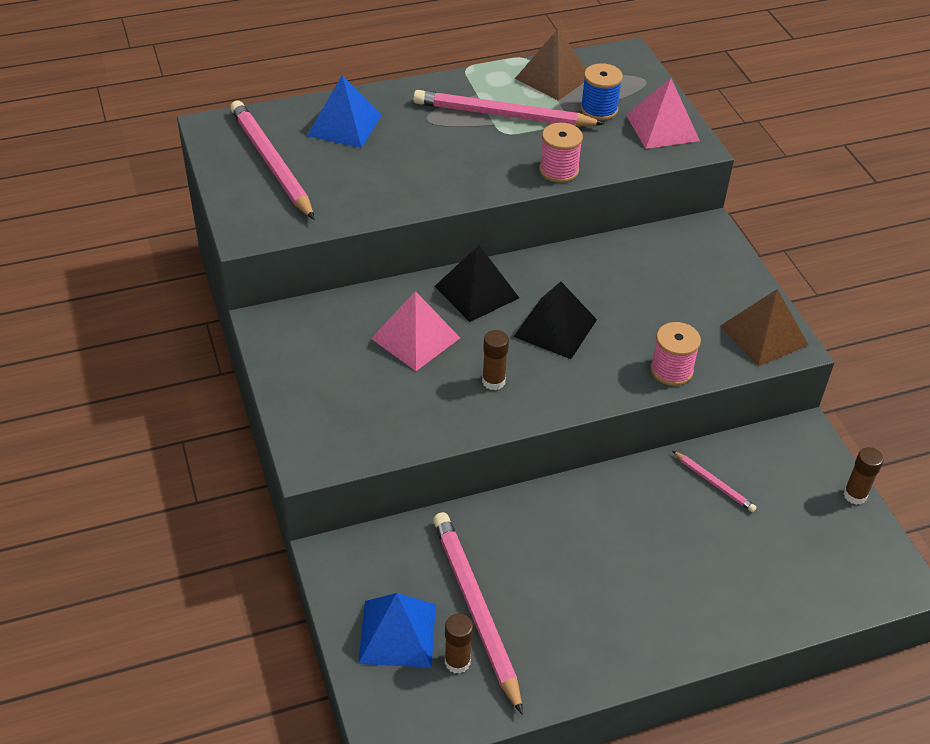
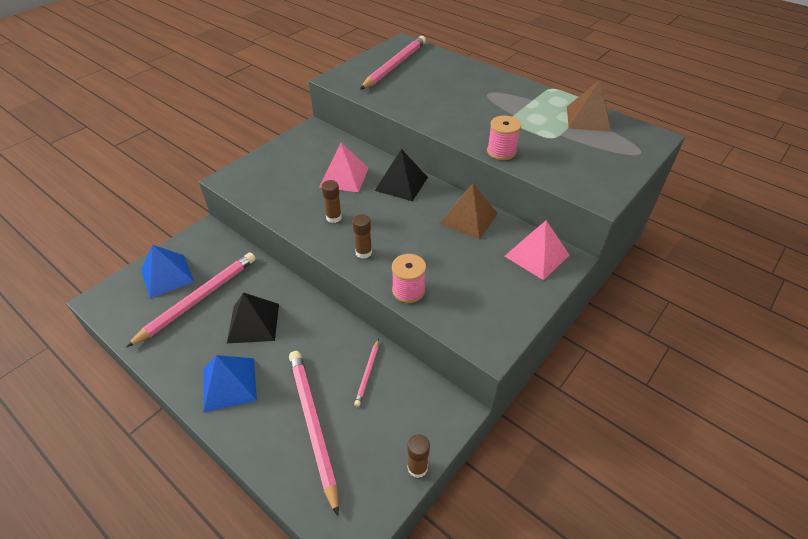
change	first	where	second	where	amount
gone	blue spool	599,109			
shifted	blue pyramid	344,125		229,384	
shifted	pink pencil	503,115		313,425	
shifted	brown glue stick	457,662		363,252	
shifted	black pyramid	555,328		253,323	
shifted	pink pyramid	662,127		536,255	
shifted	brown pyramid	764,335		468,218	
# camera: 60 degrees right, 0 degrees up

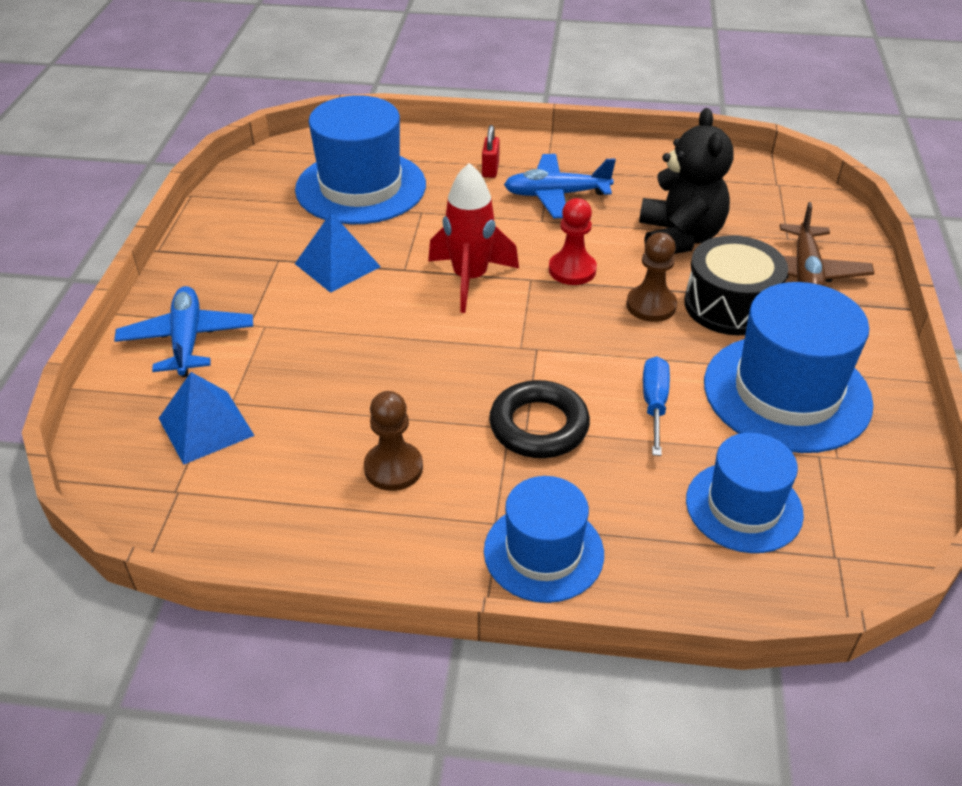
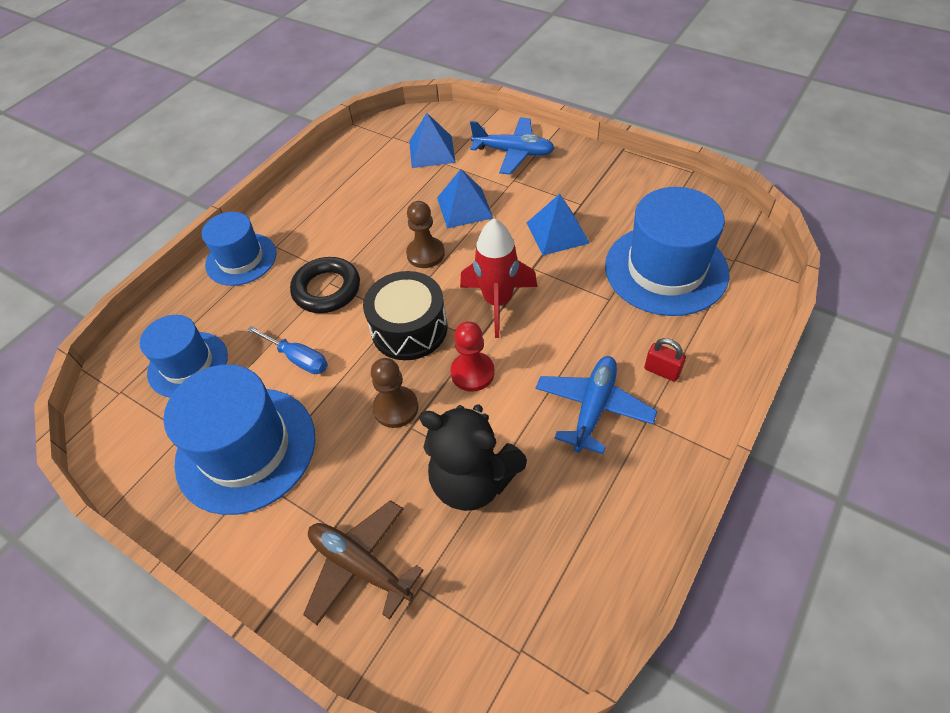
change	first	where	second	where	amount
new			blue pyramid	464,207	
shifted	brown pawn	393,468		425,254	
shifted	black drum	730,305		409,329	
# camera: 120 degrees right, 10 degrees up

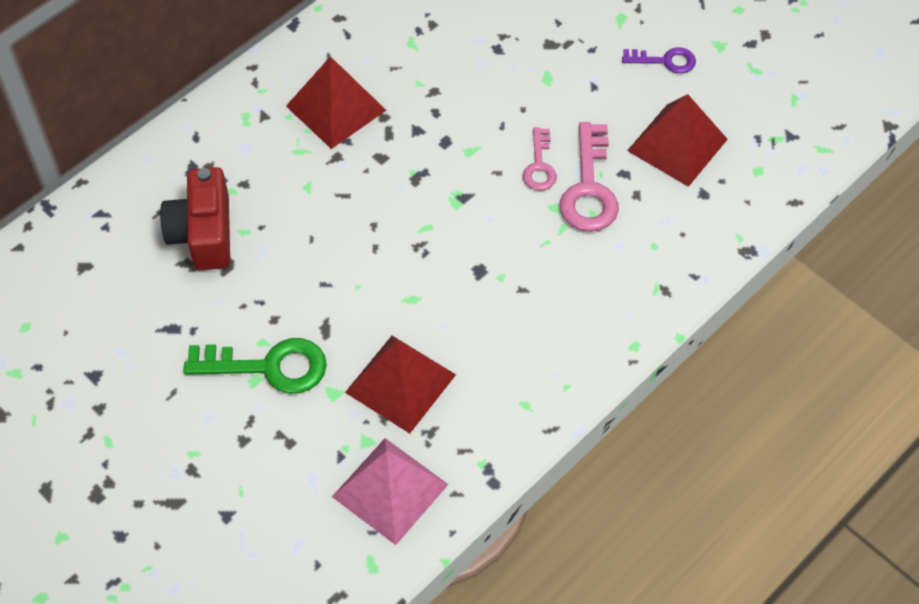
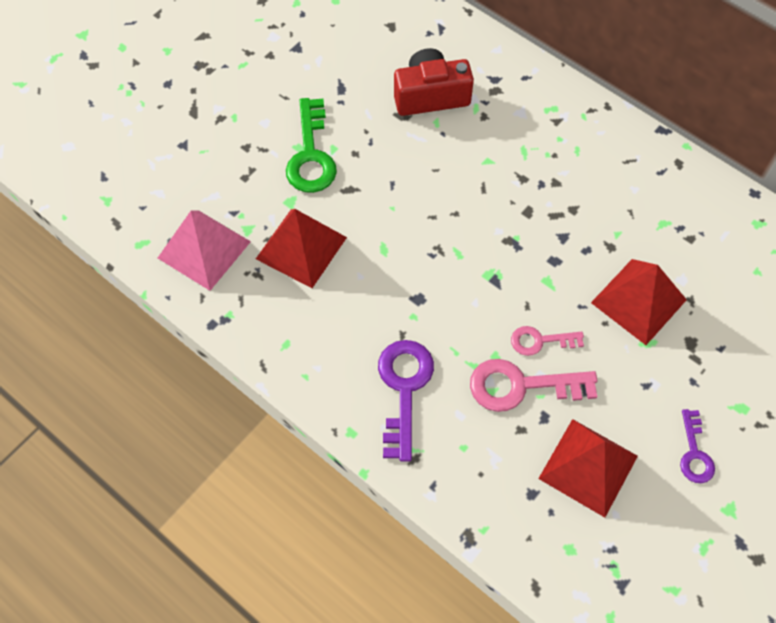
change	first	where	second	where	amount
new			purple key	404,389	
shifted	red pyramid	336,108		638,301	
# camera: 85 degrees right, 5 degrees up

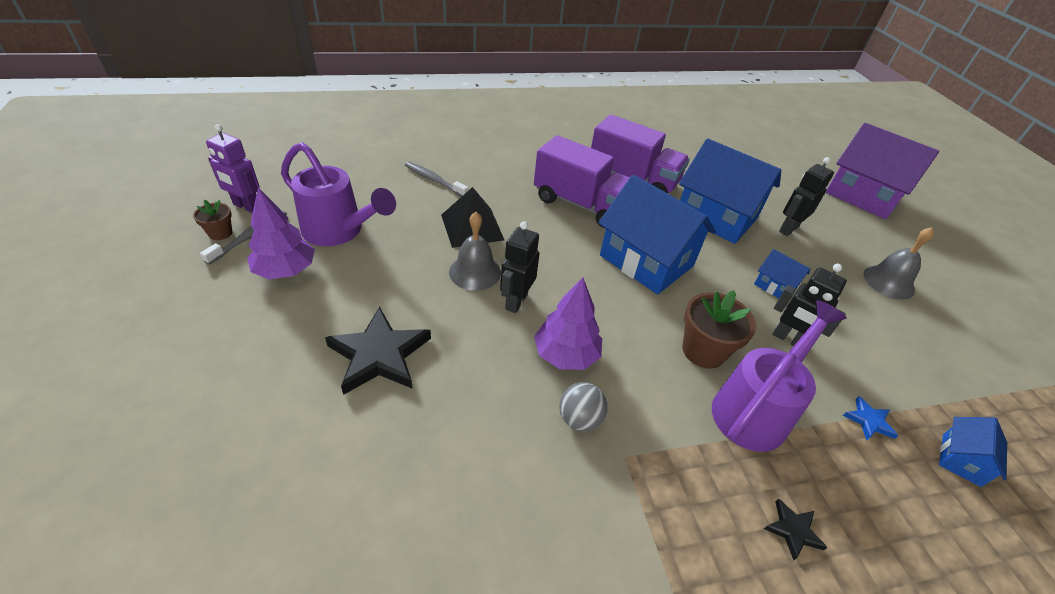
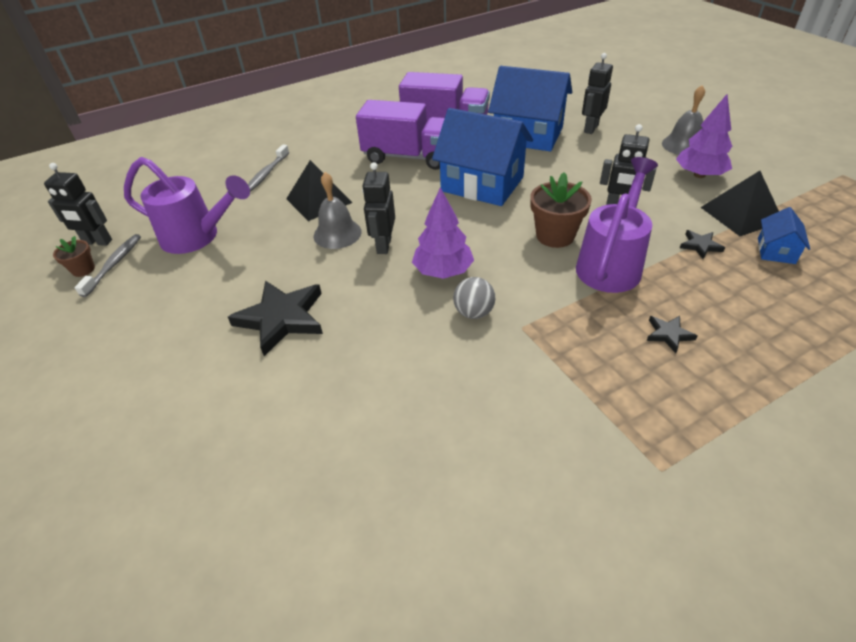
change	first	where	second	where	amount
gone	blue house	775,286			
gone	purple house	862,195			
new			black pyramid	741,214	
shifted	purple tree	285,270		699,175	
repainted	purple robot	246,207	black robot	97,242	
repainted	blue star	868,421	black star	700,246	
rotated	grey toothbrush	434,180		267,173	90 degrees counterclockwise
# camera: 10 degrees left, 0 degrees up

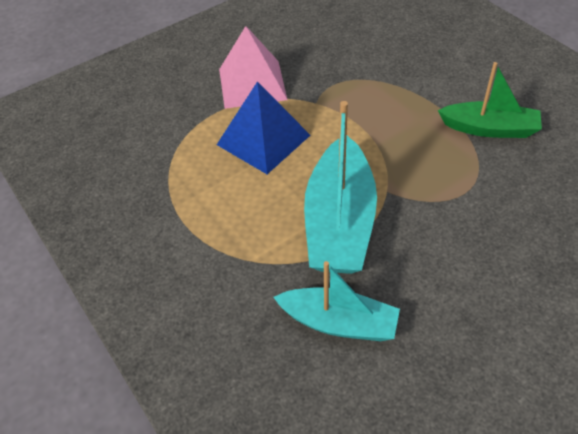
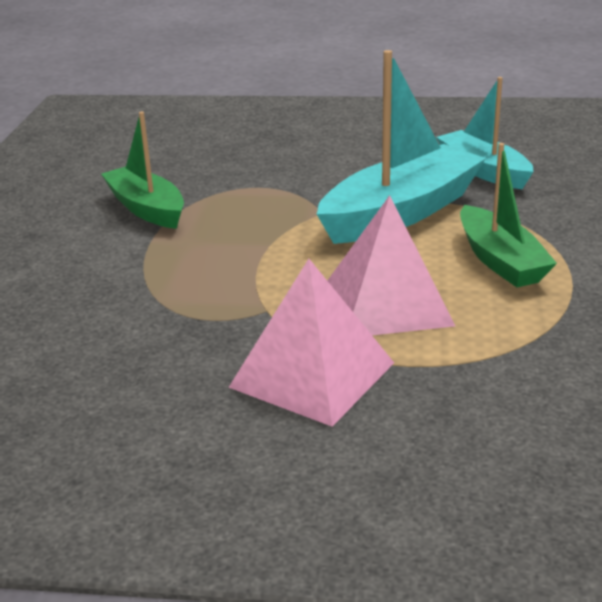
change	first	where	second	where	amount
new			green boat	500,261	
repainted	blue pyramid	263,140	pink pyramid	388,303	
# camera: 140 degrees left, 20 degrees down

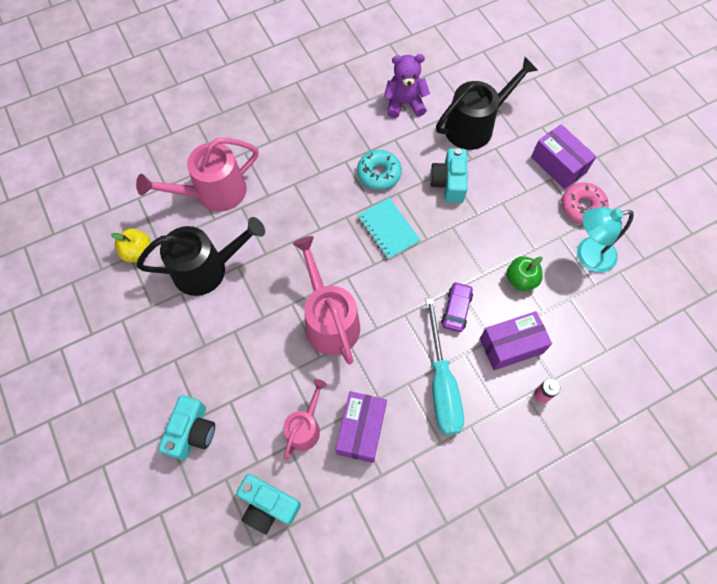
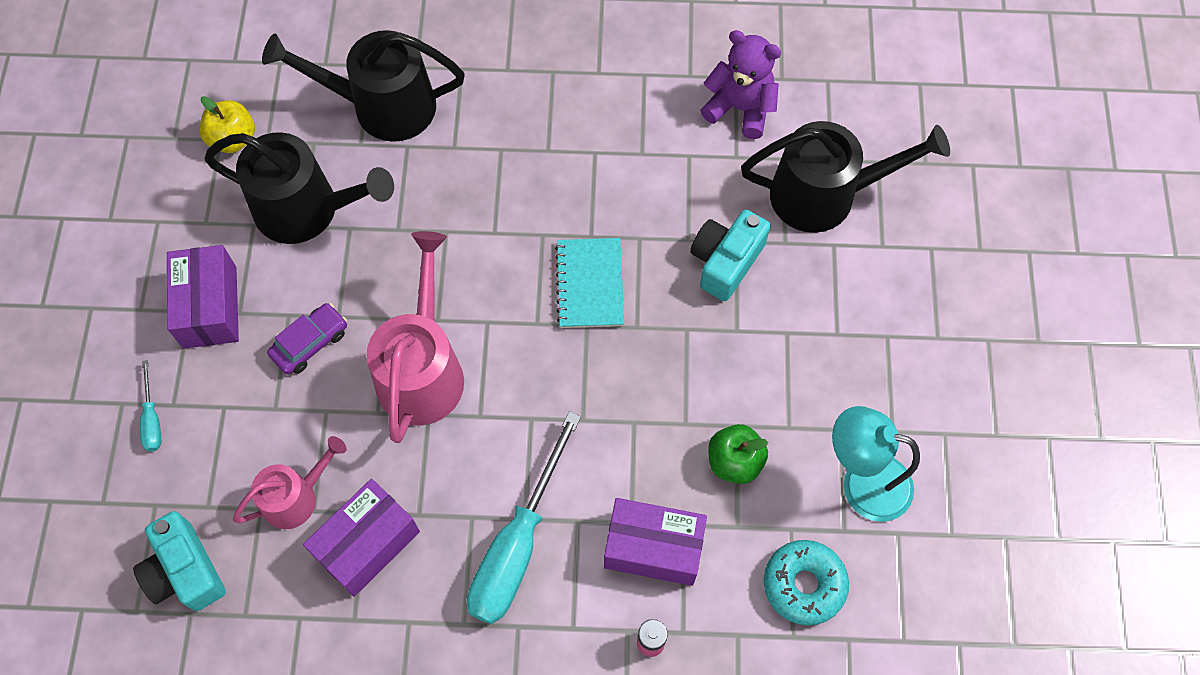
change	first	where	second	where	amount
gone	pink donut	582,207			
shifted	turquoise donut	379,174		804,585	
shifted	purple car	456,309		310,343	
shifted	purple box	558,165		210,307	
swapped	turquoise camera	192,432	turquoise screwdriver	152,419	
repainted	pink watering can	213,193	black watering can	381,106	
# camera: 30 degrees right, 0 degrees up

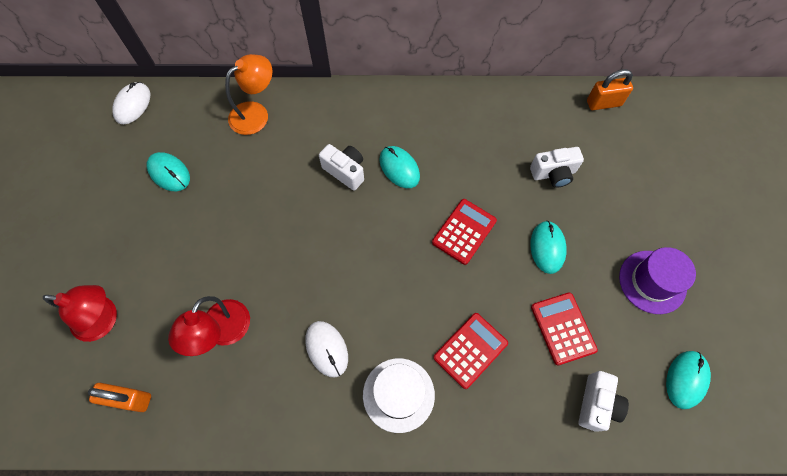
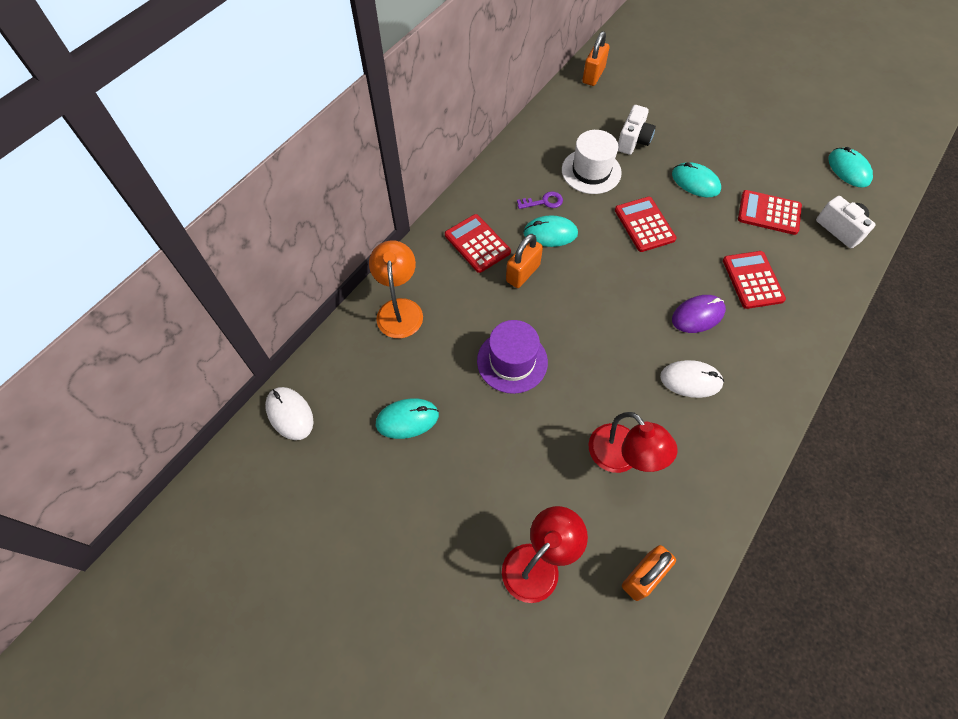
change	first	where	second	where	amount
new			red calculator	477,244	
new			purple key	543,202	
new			purple mouse	698,315	
shifted	white hat	398,394		591,171	
shifted	purple hat	652,282		512,361	
swapped	white camera	345,171	orange padlock	523,273	
# camera: 55 degrees left, 5 degrees down

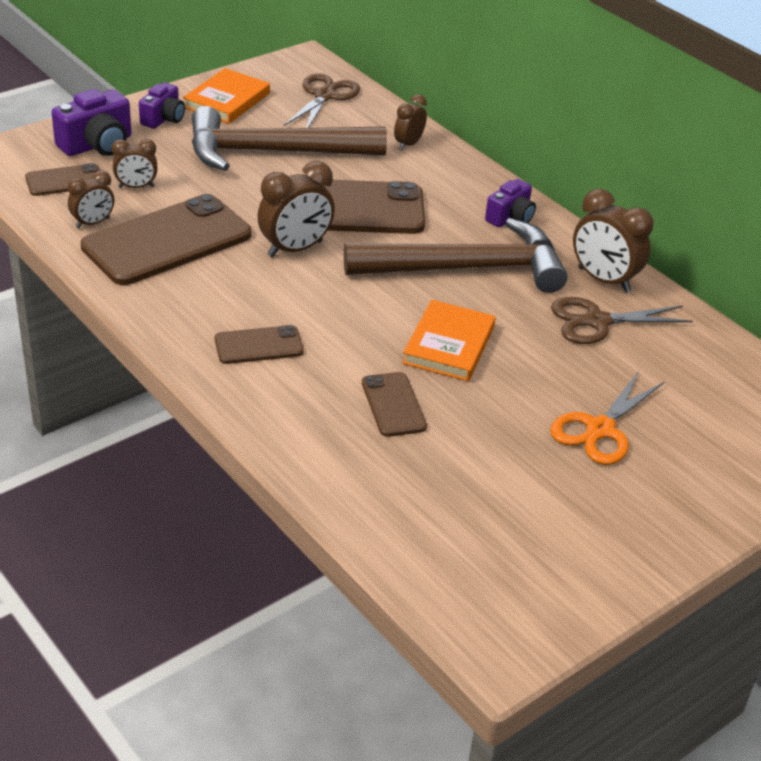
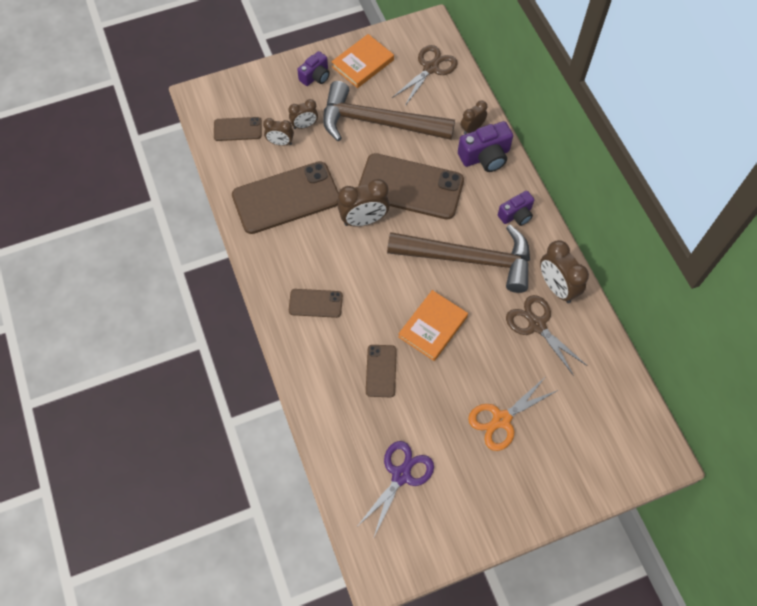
change	first	where	second	where	amount
new			purple scissors	401,475	
shifted	purple camera	97,145		485,156	
shifted	brown clock	93,223		304,125	
rotated	brown scissors	596,321		536,325	45 degrees clockwise
# camera: 20 degrees right, 25 degrees up

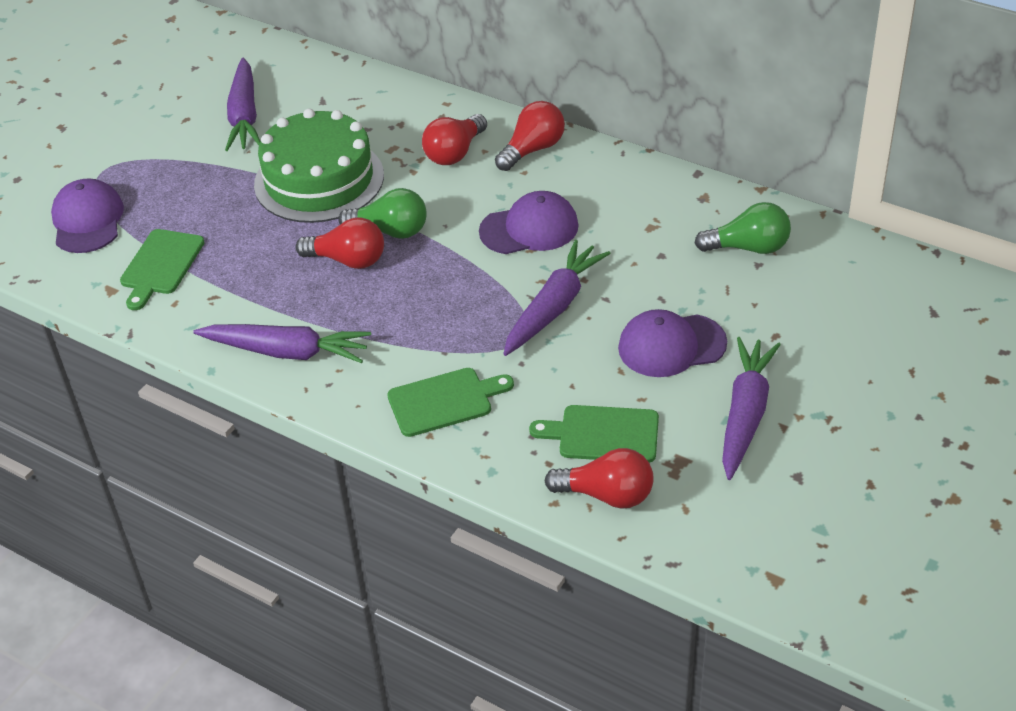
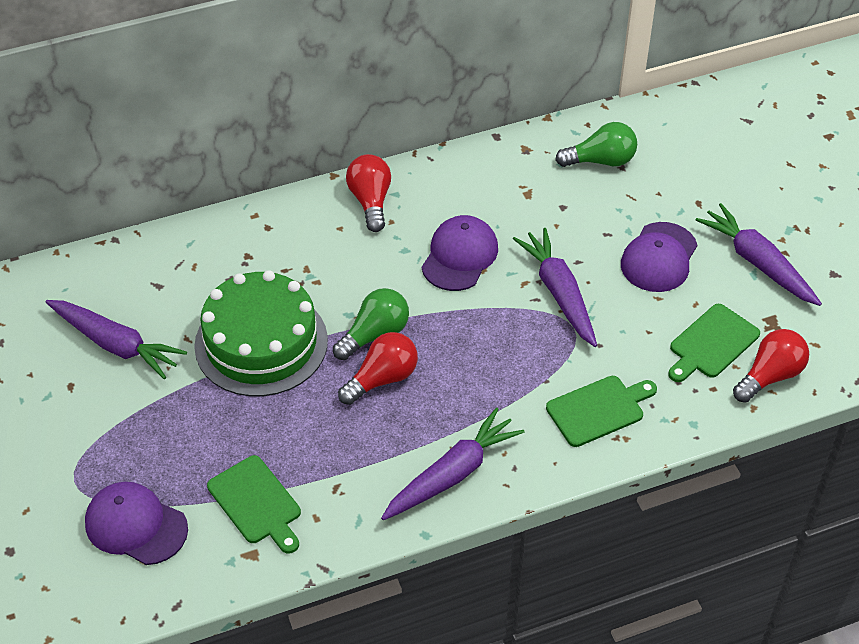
change	first	where	second	where	amount
gone	red light bulb	455,153			
rotated	green cutting board	444,401		598,409	45 degrees clockwise
rotated	green light bulb	748,247		601,161	45 degrees clockwise
# camera: 55 degrees left, 5 degrees up

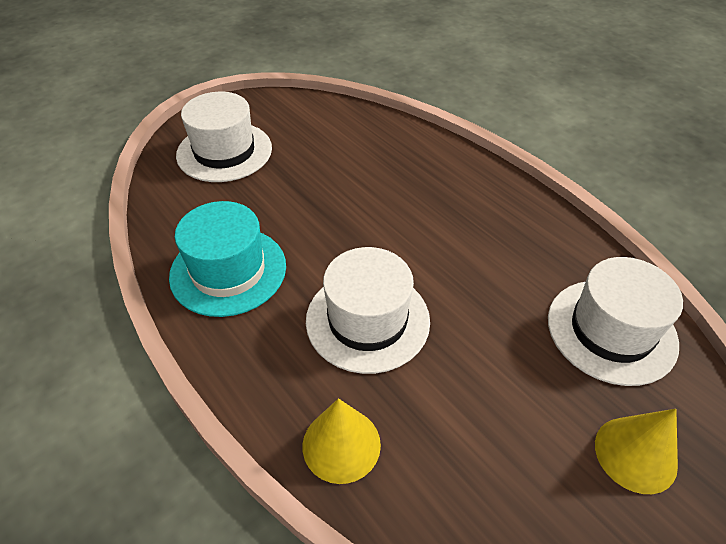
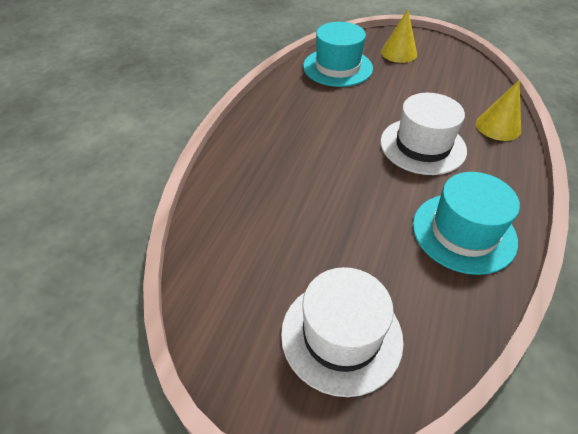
change	first	where	second	where	amount
repainted	white hat	611,330	turquoise hat	337,67	
# camera: 120 degrees left, 0 degrees up

